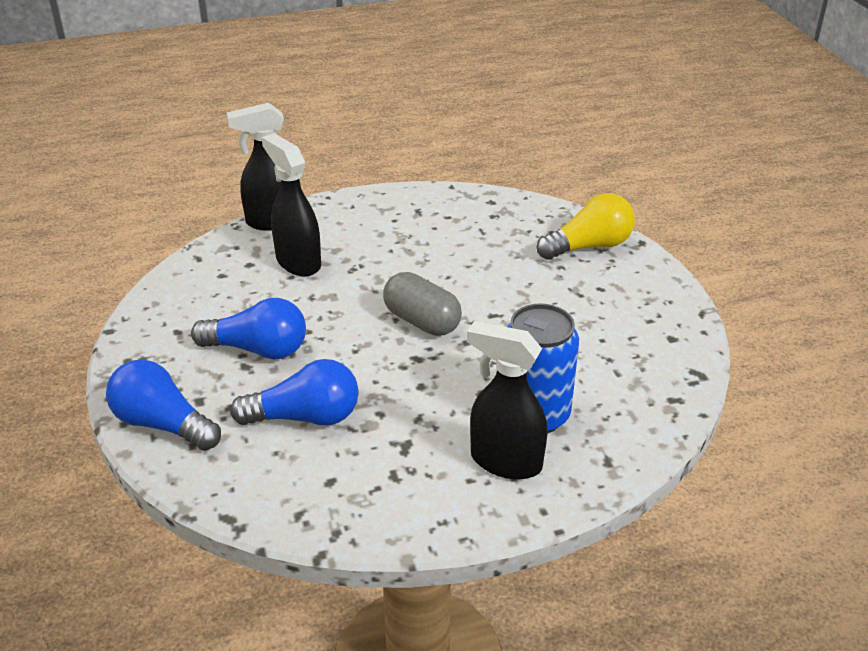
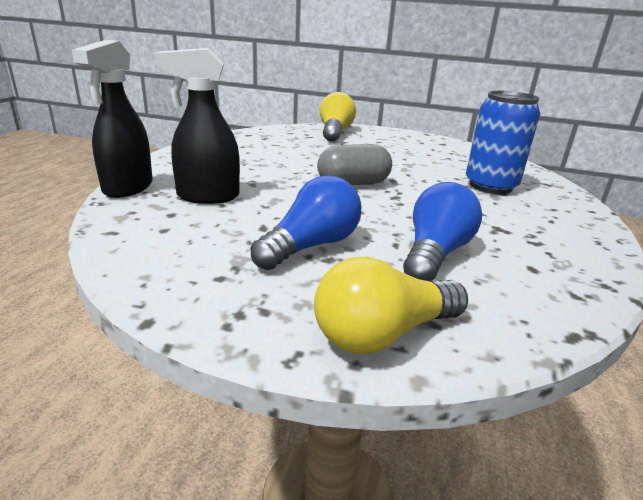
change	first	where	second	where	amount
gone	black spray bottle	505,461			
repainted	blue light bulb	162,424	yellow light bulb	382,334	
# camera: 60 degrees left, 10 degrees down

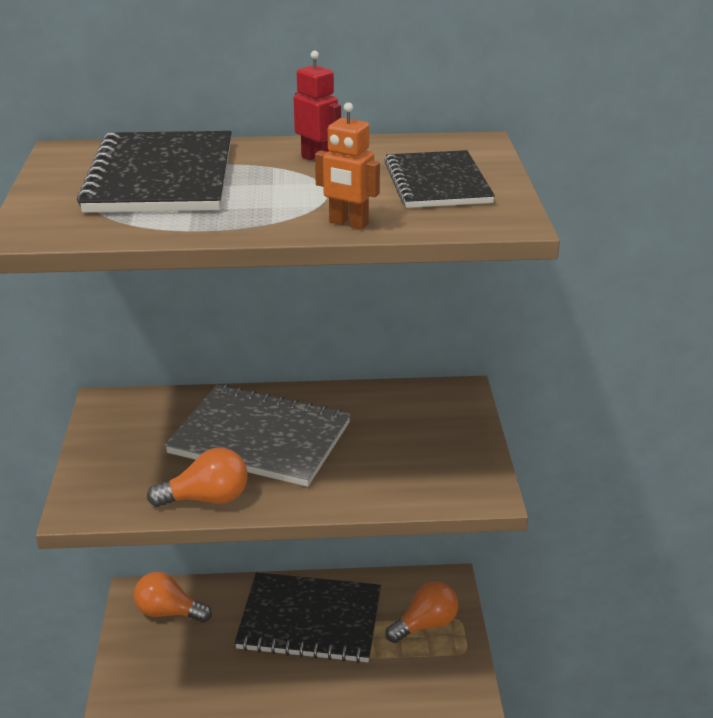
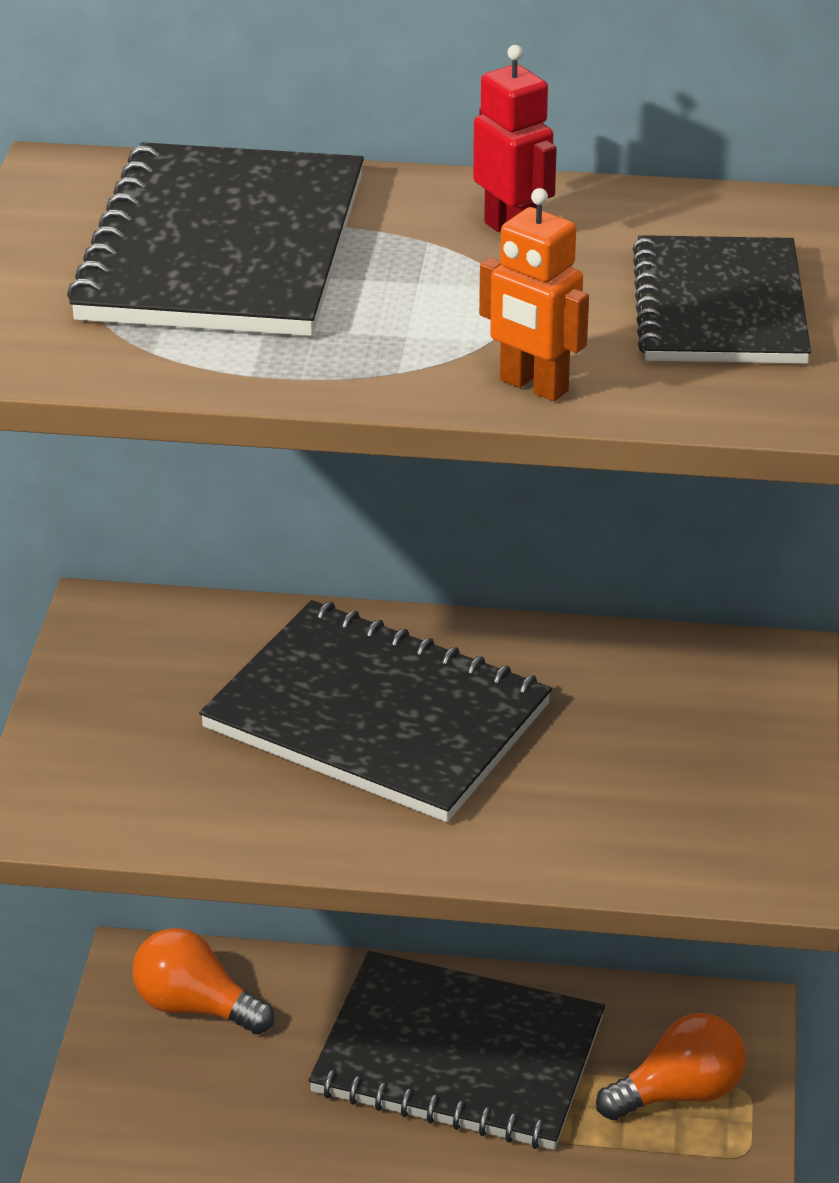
change	first	where	second	where	amount
gone	orange light bulb	207,499			
repainted	grey notebook	260,438	black notebook	376,717	
# camera: 10 degrees right, 5 degrees up

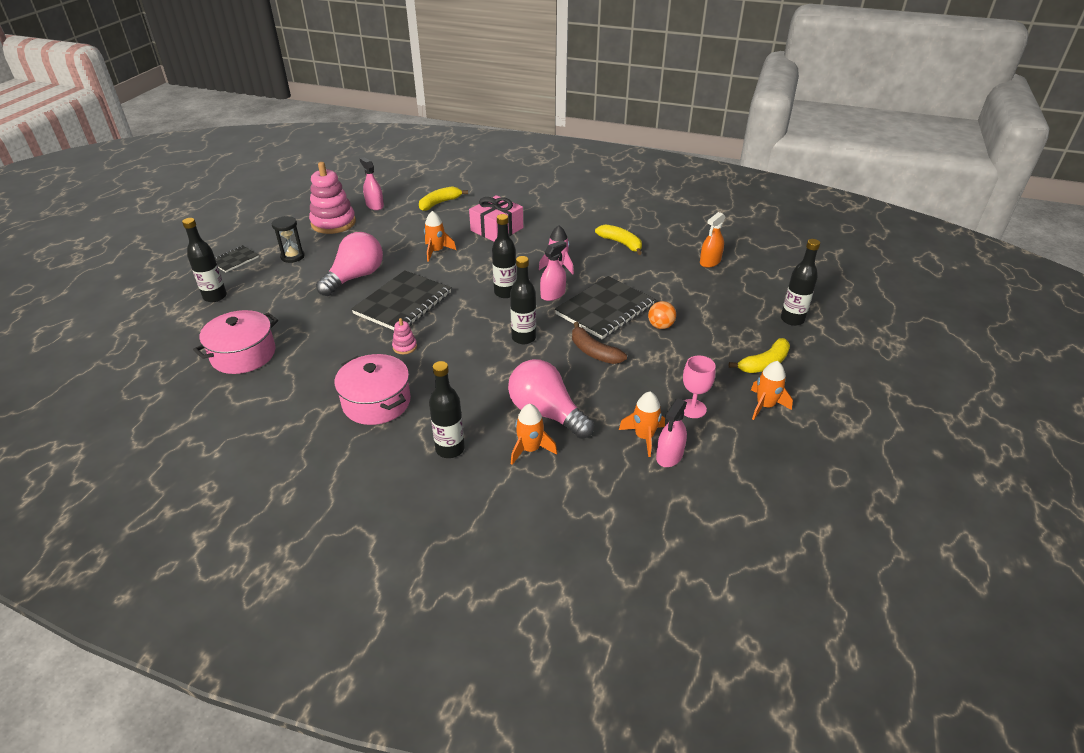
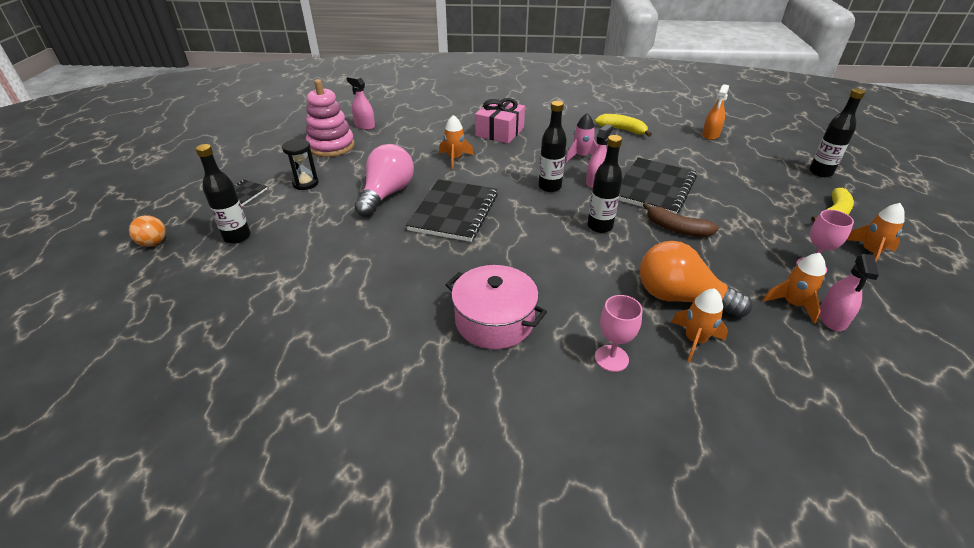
change	first	where	second	where	amount
gone	pink pot	243,354			
gone	pink stacking toy	404,347			
gone	yellow banana	439,203			
shifted	orange ball	660,326		154,243	
swapped	black bottle	450,449	pink goblet	611,358	
repainted	pink light bulb	546,413	orange light bulb	680,298	
# camera: 15 degrees left, 0 degrees up

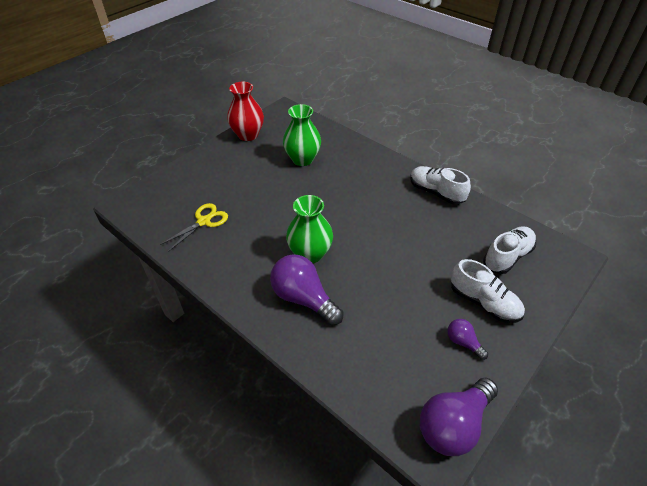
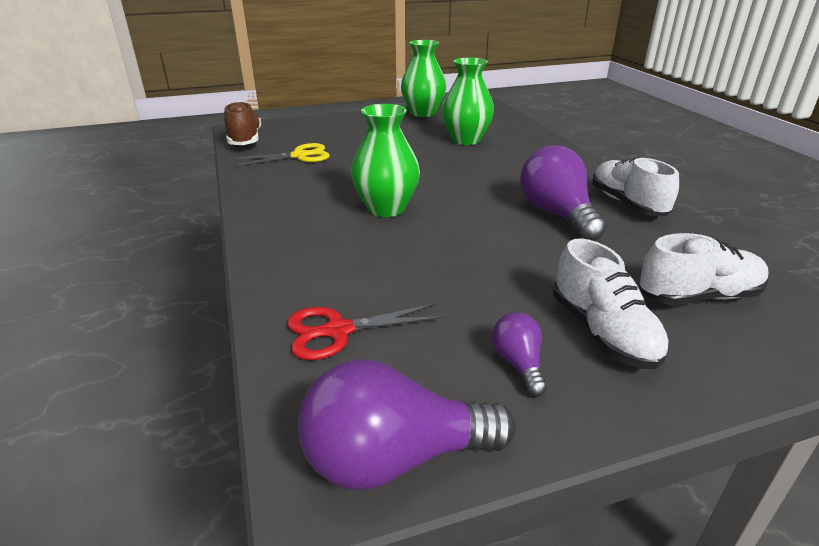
change	first	where	second	where	amount
new			brown shoe	245,140	
new			red scissors	338,331	
shifted	purple light bulb	303,298		557,214	
repainted	red vase	248,135	green vase	423,113	
# camera: 30 degrees right, 15 degrees down

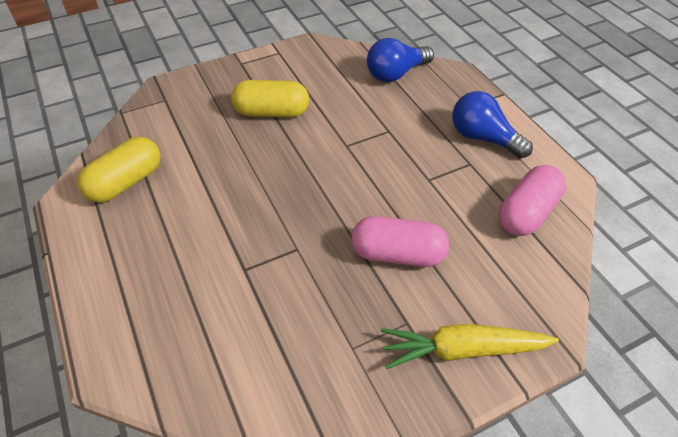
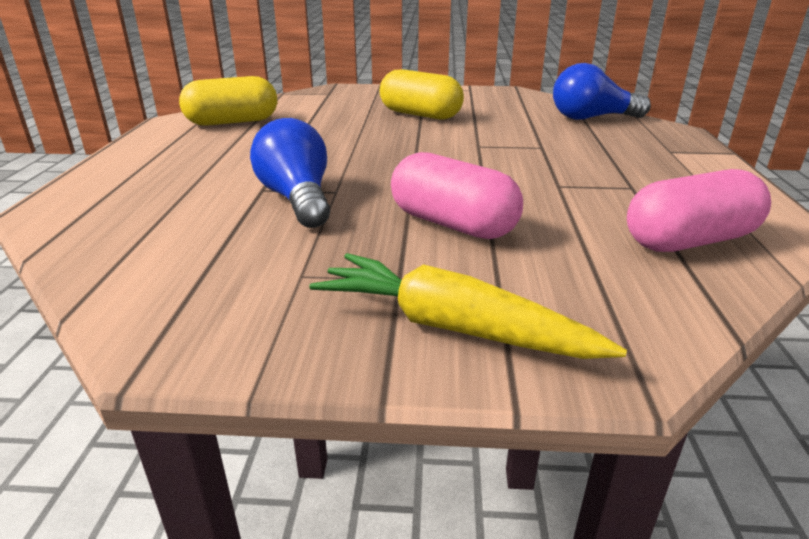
change	first	where	second	where	amount
shifted	blue light bulb	483,138		297,199	
# camera: 30 degrees right, 20 degrees down

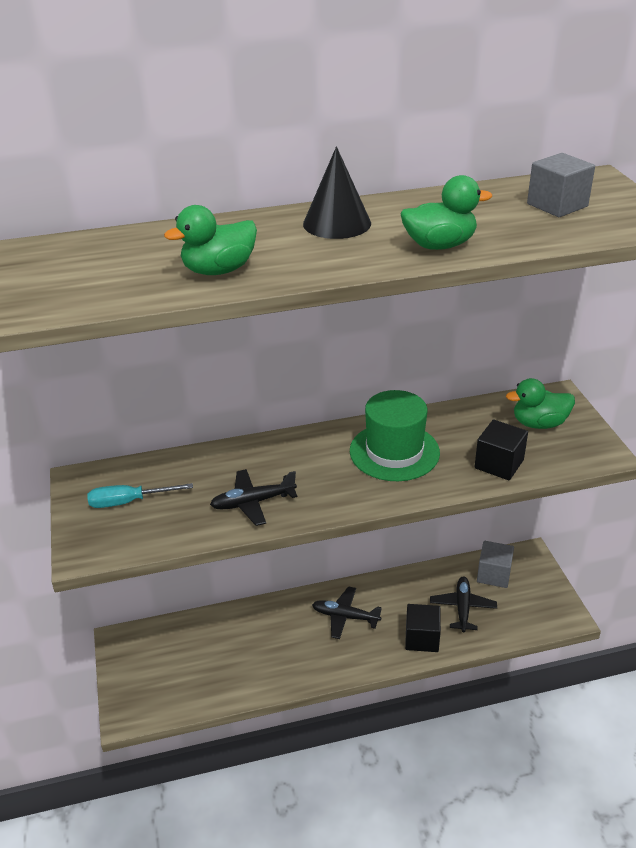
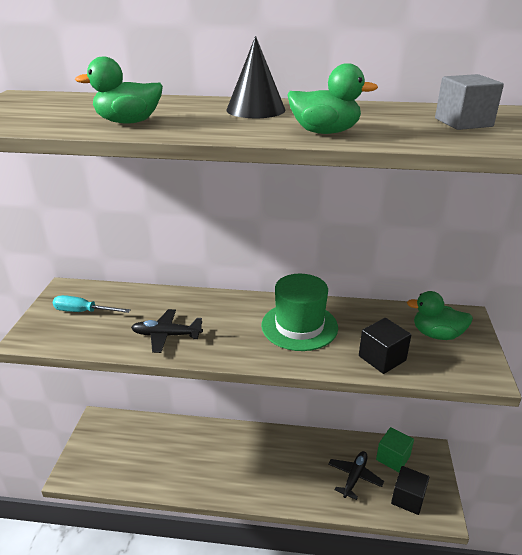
change	first	where	second	where	amount
gone	black plane	345,616			
shifted	black cube	422,638		408,498	
repainted	grey cube	493,574	green cube	393,458	
# camera: 20 degrees right, 5 degrees down

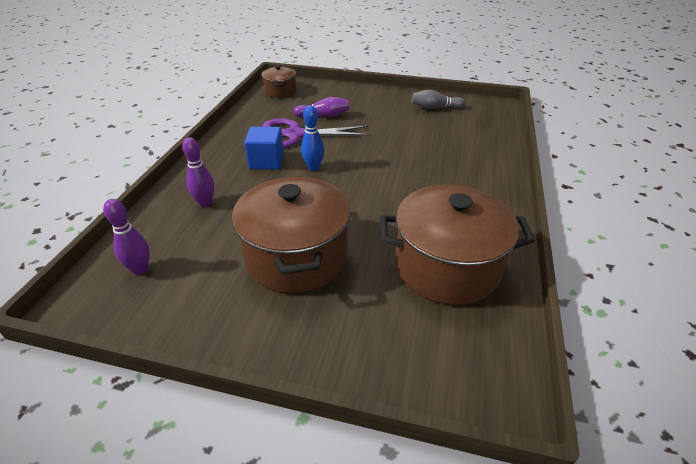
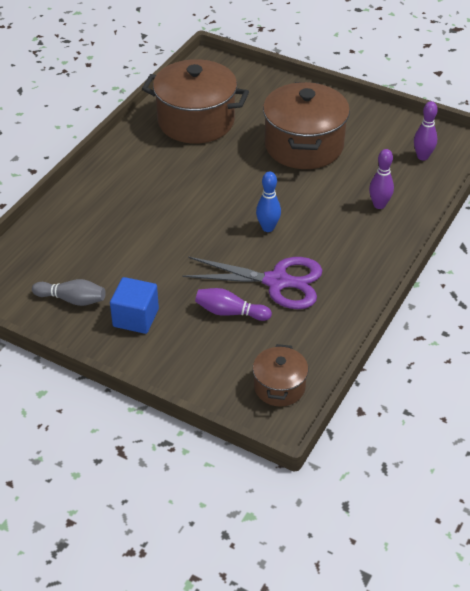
change	first	where	second	where	amount
shifted	blue cube	266,161		136,318	
# camera: 165 degrees left, 5 degrees up

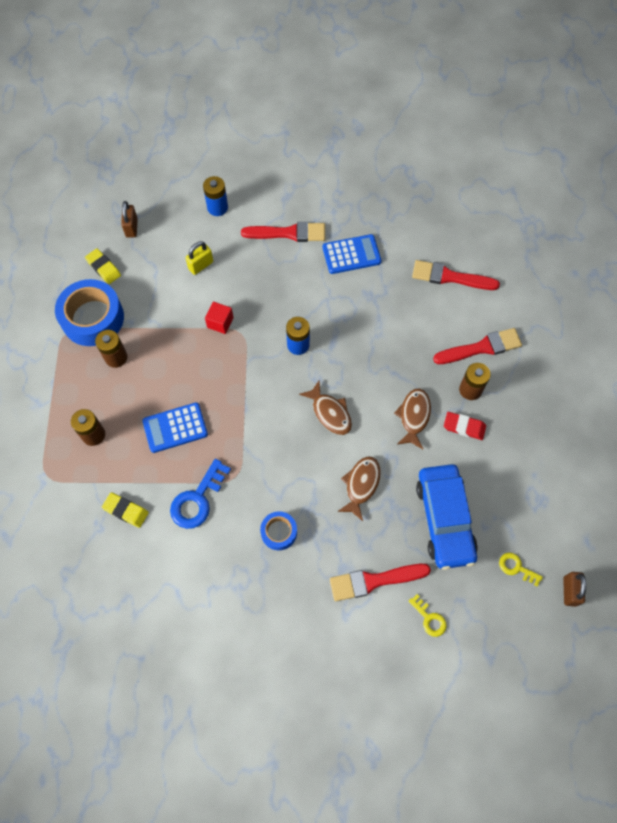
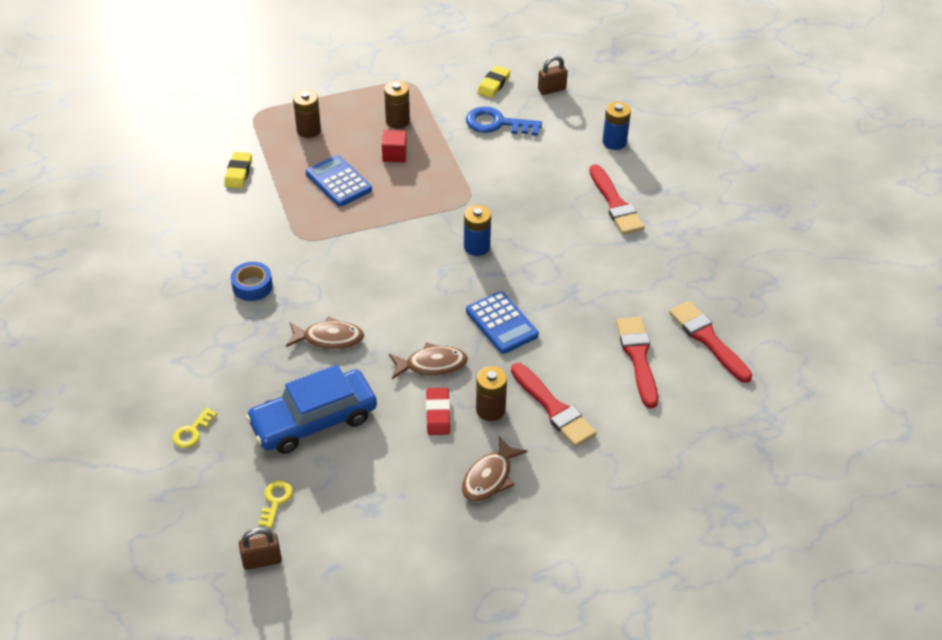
change	first	where	second	where	amount
gone	blue tape	93,318			
gone	yellow padlock	201,265			
shifted	blue key	197,499		497,123	
shifted	red cube	220,322		394,155	
shifted	brown fish	330,413		489,477	
shifted	blue calculator	351,255		501,323	
shifted	red brush	374,581		708,339	
# camera: 70 degrees right, 20 degrees down

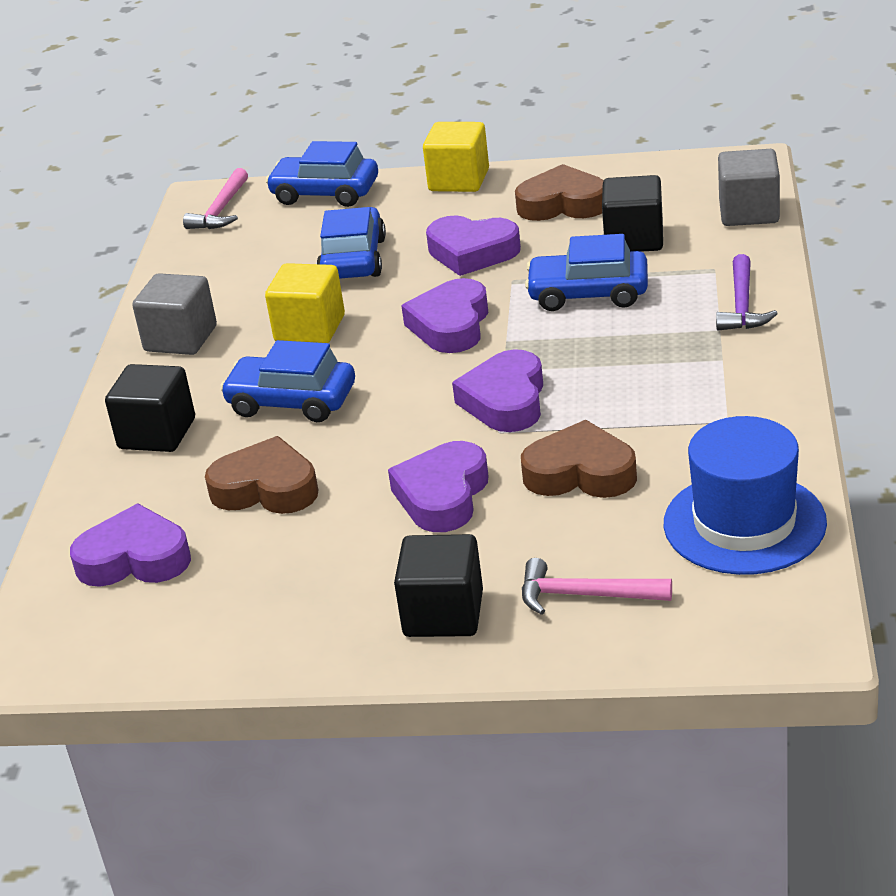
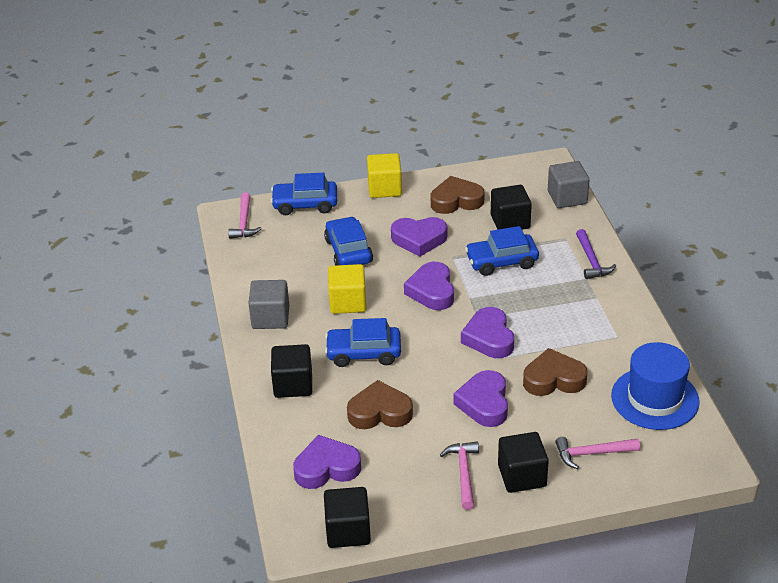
change	first	where	second	where	amount
new			black cube	348,531	
new			pink hammer	463,473	
# camera: 20 degrees left, 5 degrees up

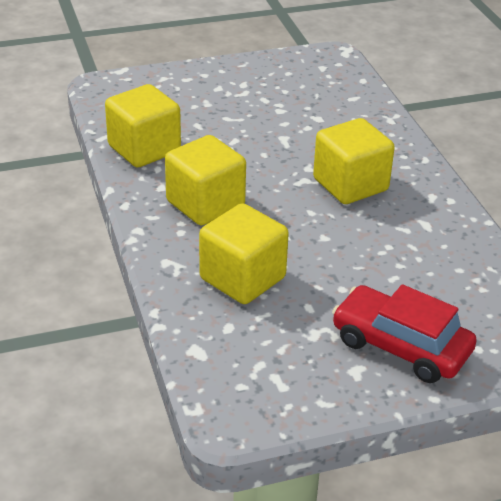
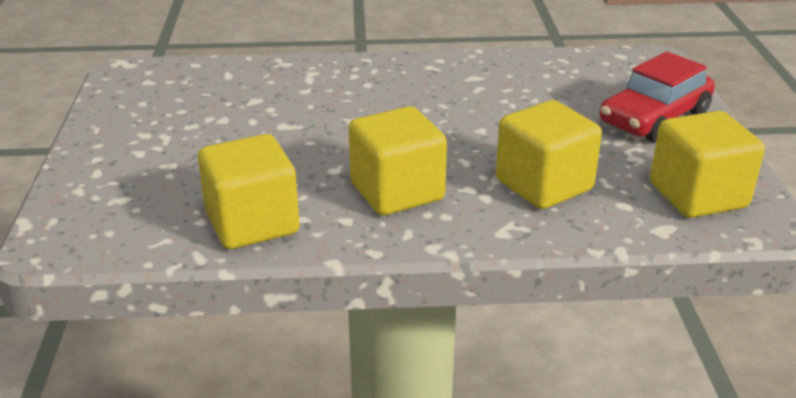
change	first	where	second	where	amount
shifted	yellow cube	350,185		698,195	
# camera: 75 degrees left, 5 degrees down

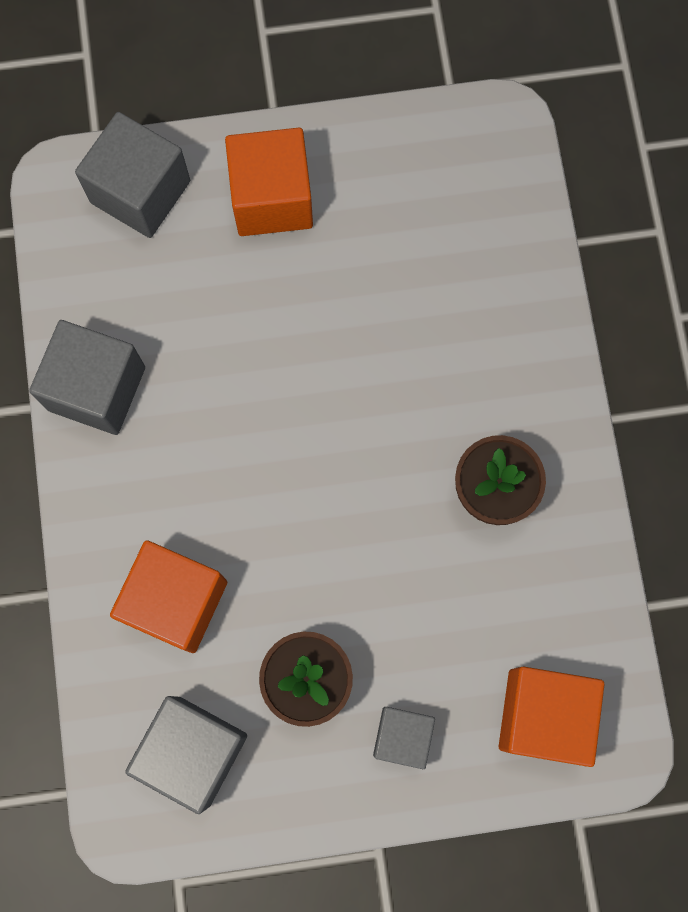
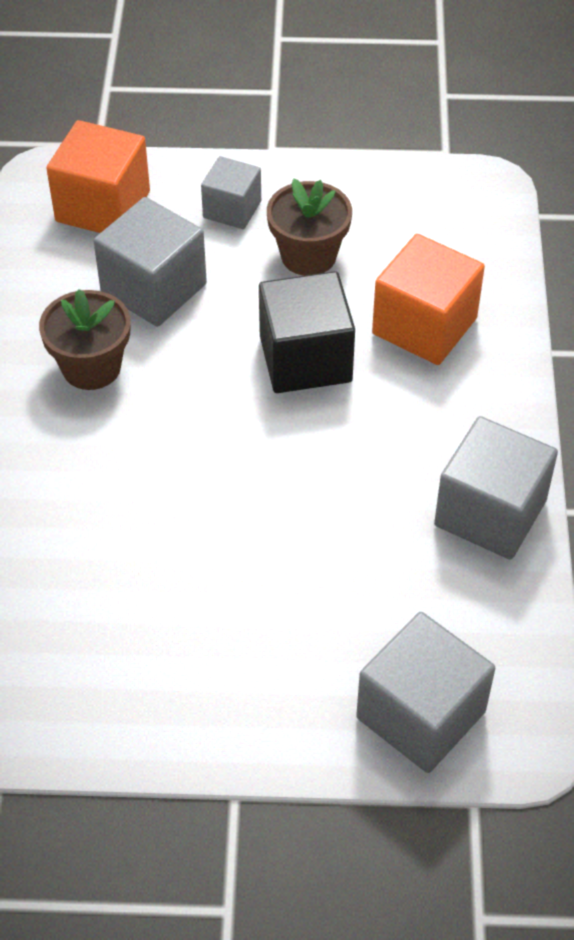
change	first	where	second	where	amount
gone	orange cube	272,198			
new			black cube	305,359	
shifted	grey cube	193,751		153,289	
# camera: 170 degrees left, 25 degrees down

